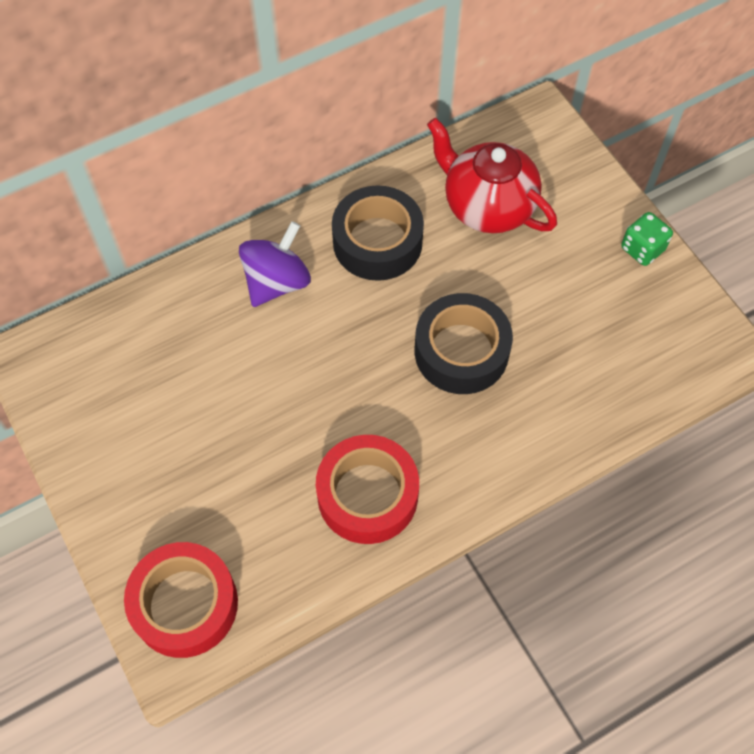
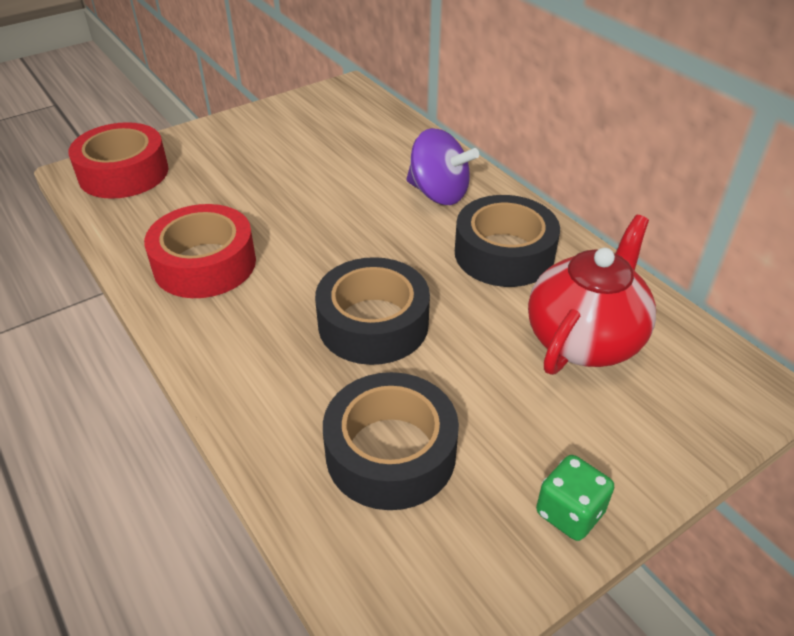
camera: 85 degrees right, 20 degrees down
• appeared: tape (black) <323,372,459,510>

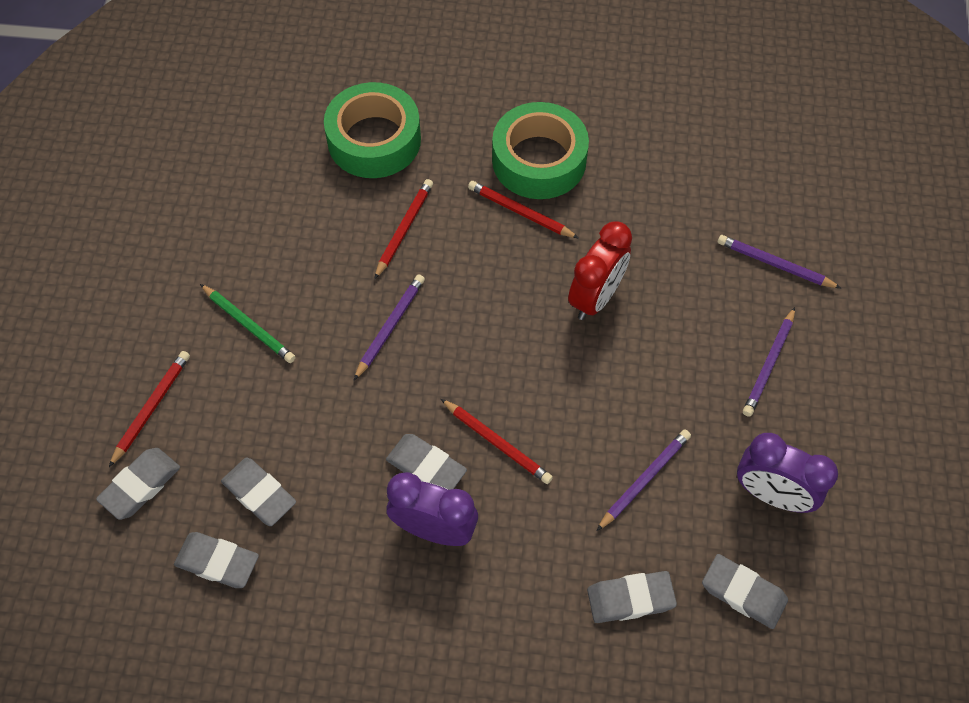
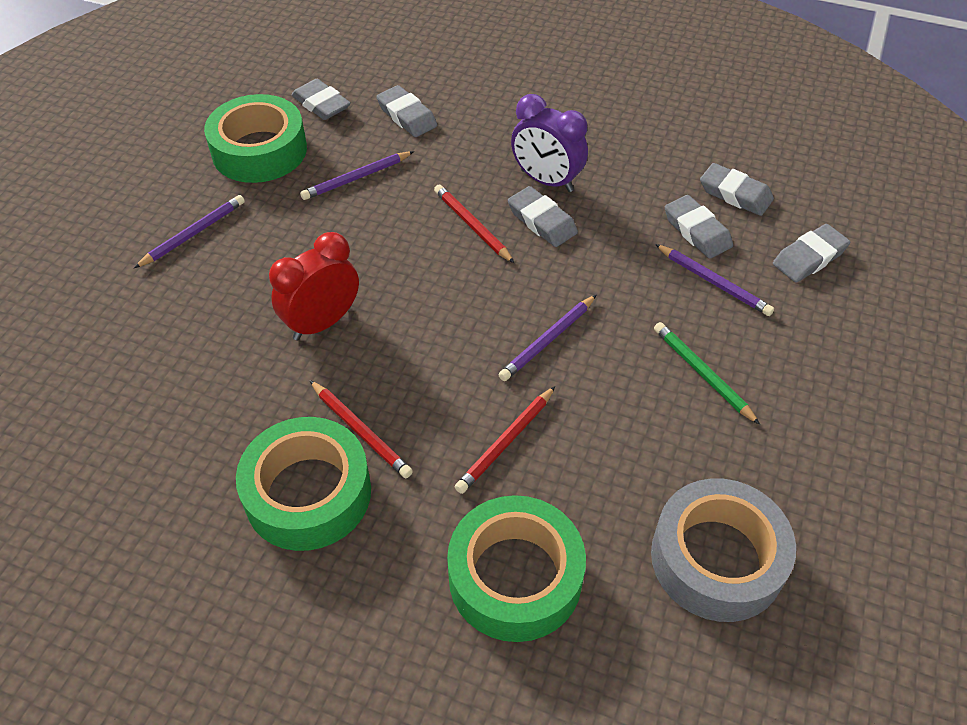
camera: 165 degrees left, 10 degrees down
• missing: pencil (red) <109,351,190,467>
• appeared: tape (grey) <651,478,796,622>
• relocated: pencil (purple) <717,235,841,288> to <655,244,774,316>
• exchanged: clock (purple) <737,433,838,513> to tape (green) <204,94,307,183>
• spun: eraser (grey) <587,571,677,623> = <376,85,437,137> 45 degrees clockwise

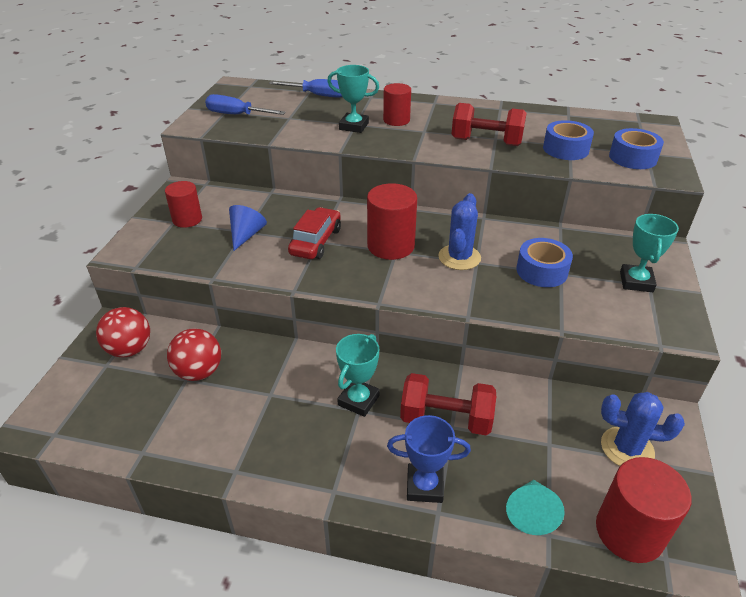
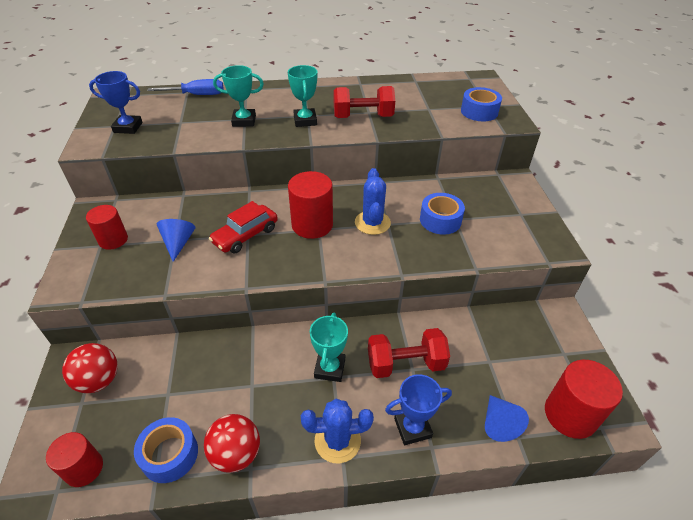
camera: 20 degrees left, 5 degrees up
• relocated: ball (red) <167,328,221,381> to <204,414,260,473>
• relocated: cylinder (red) <383,83,411,126> to <46,432,103,487>
• relocated: tape (blue) <543,120,594,160> to <134,417,198,483>
• relocated: cactus (blue) <601,392,685,466> to <301,399,374,463>
• relocated: trophy (turquoise) <620,214,679,292> to <288,65,317,127>
• exchanged: screwdriver (blue) <205,94,286,115> to trophy (blue) <89,71,143,134>
• colour: cone (turquoise) <506,480,564,535> to cone (blue) <485,395,529,442>
• spun: car (red) <288,207,341,259> = <209,201,278,253> 135 degrees counterclockwise

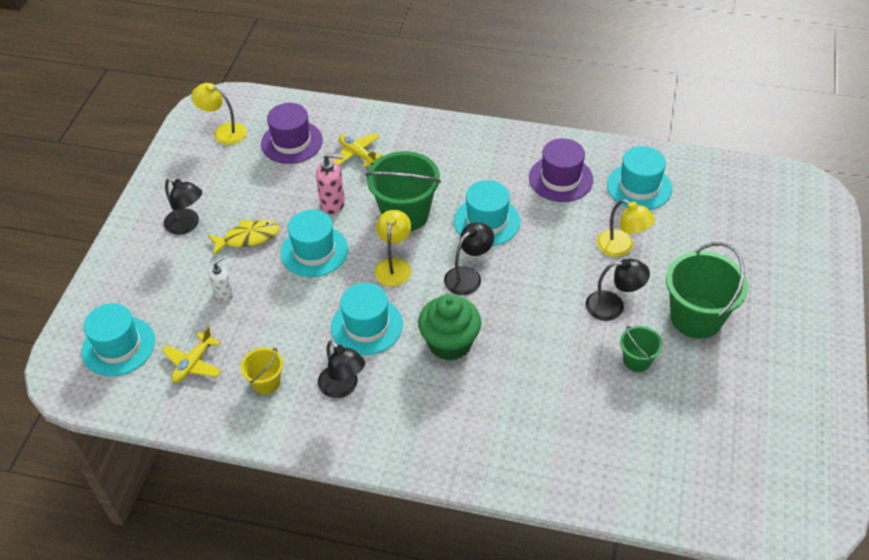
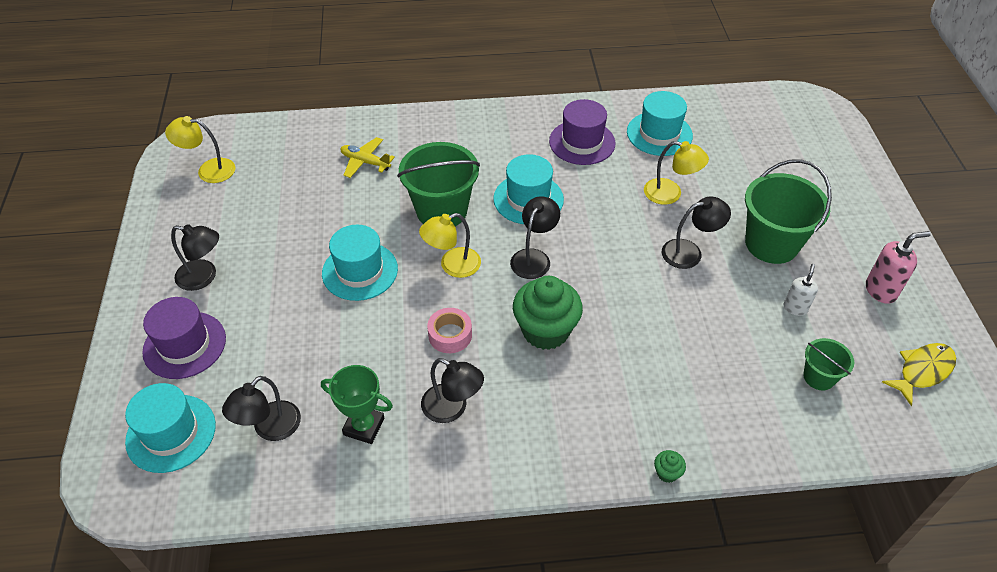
camera: 20 degrees left, 0 degrees up
• appeared: cupcake (green) <654,450,686,483>
• relocated: fish (yellow) <208,220,280,256> to <882,343,956,406>
• relocated: soap dispenser (white) <208,256,233,301> to <784,264,818,316>
• relocated: hat (purple) <261,103,323,164> to <142,297,226,379>
• relocated: soap dispenser (pink) <316,153,345,215> to <866,231,931,304>
• relocated: bucket (green) <620,326,663,372> to <803,338,854,390>
• exchanged: plane (yellow) <162,327,222,383> to lamp (black) <222,376,301,441>
• exchanged: bucket (yellow) <241,348,283,394> to trophy (green) <321,365,393,444>
• exchanged: hat (turquoise) <331,283,403,355> to tape (pink) <427,308,472,353>
• spun: lamp (yellow) <374,210,411,286> = <419,213,481,278> 105 degrees counterclockwise

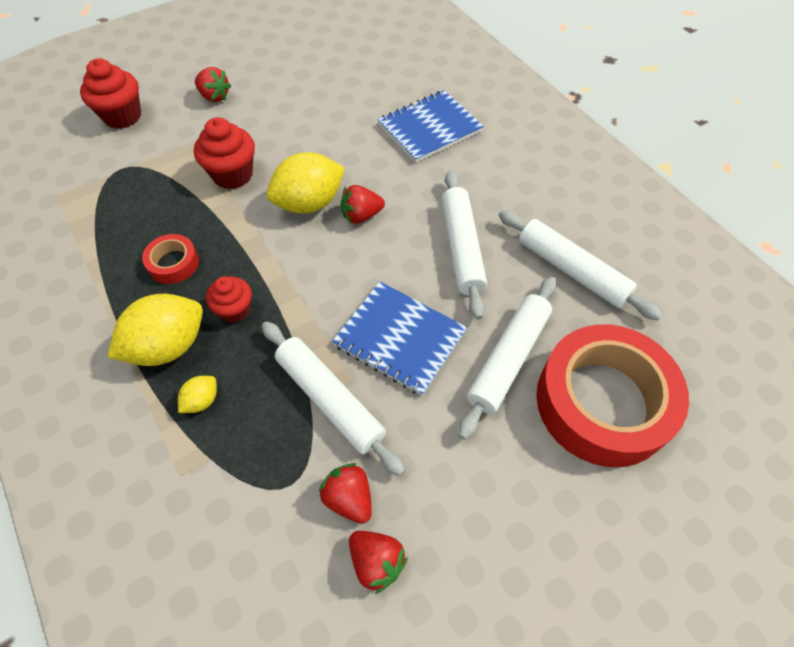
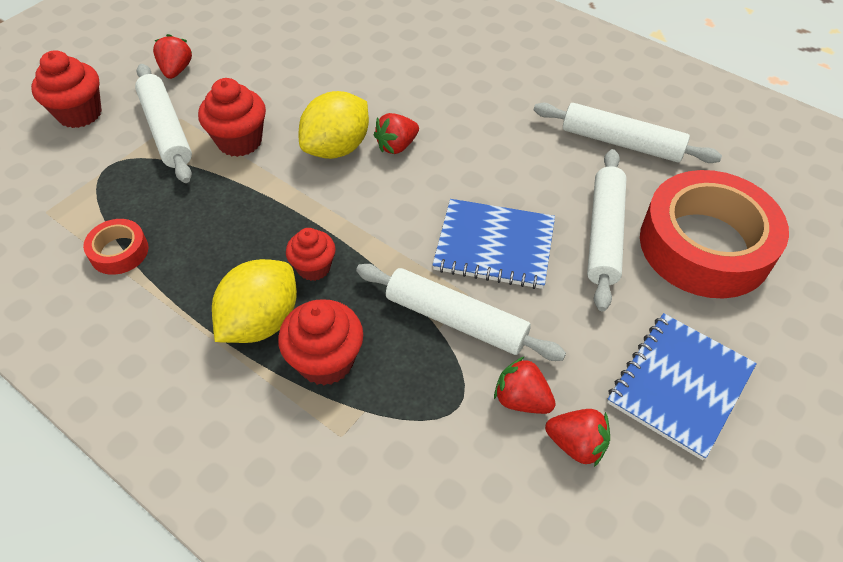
camera: 20 degrees left, 5 degrees down
• relocated: tape (red) <142,234,199,284> to <83,219,148,275>
• relocated: notebook (blue) <378,90,484,163> to <607,313,757,460>
• relocated: rolling pin (white) <442,171,487,320> to <135,64,192,183>
• exchanged: lemon (yellow) <178,376,217,413> to cupcake (red) <278,299,363,385>
• spun: strawberry (red) <195,67,231,102> = <153,34,192,79> 105 degrees counterclockwise

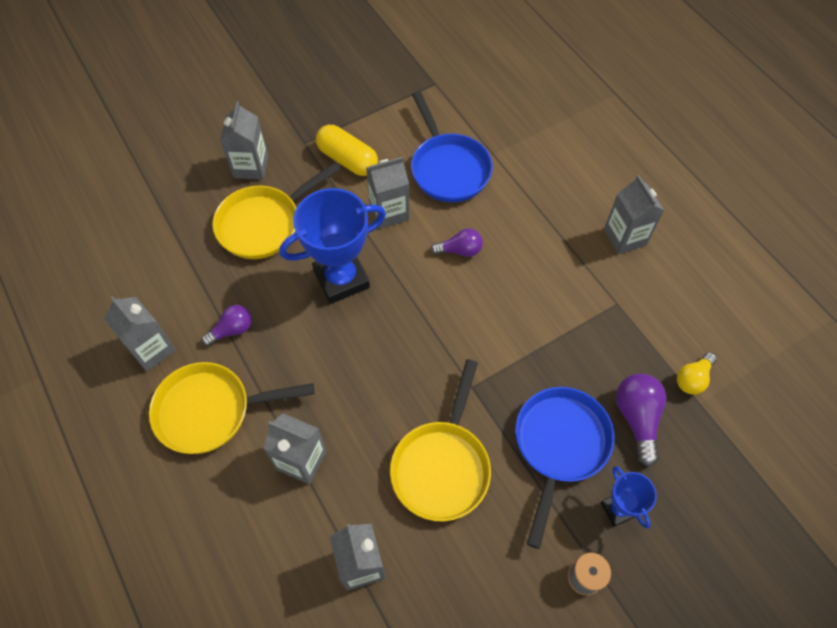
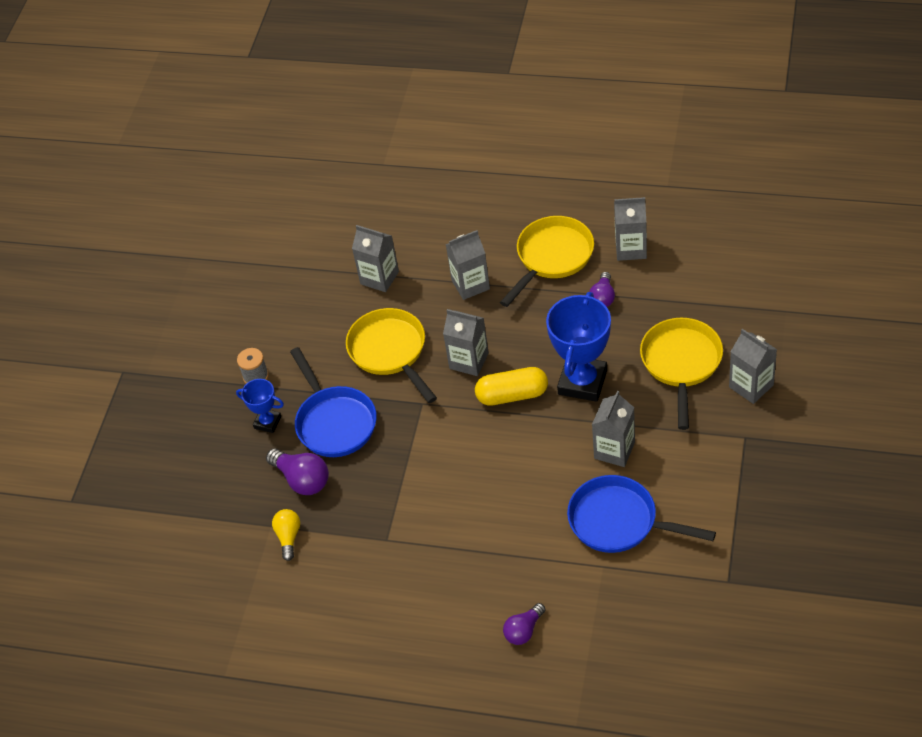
camera: 140 degrees right, 10 degrees down
• relocated: capsule (yellow) <316,125,378,176> to <475,367,548,406>
• relocated: light bulb (purple) <430,228,483,257> to <503,603,545,645>
• relocated: carton (grey) <604,175,664,254> to <443,309,489,376>

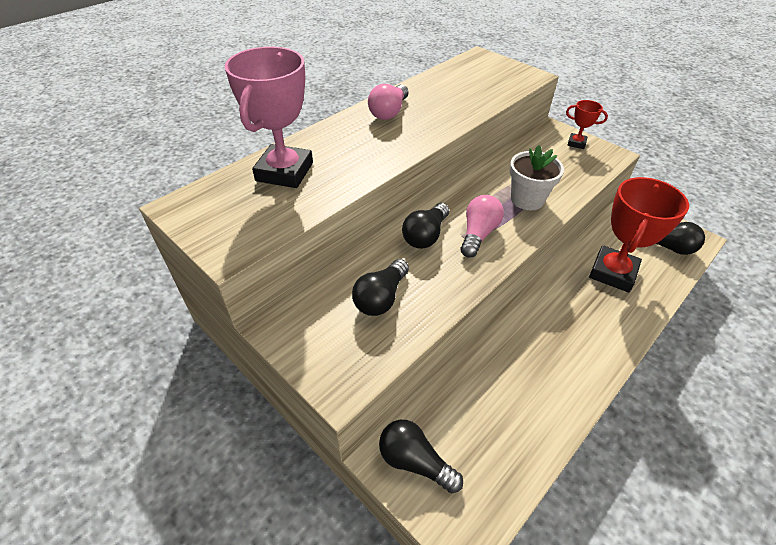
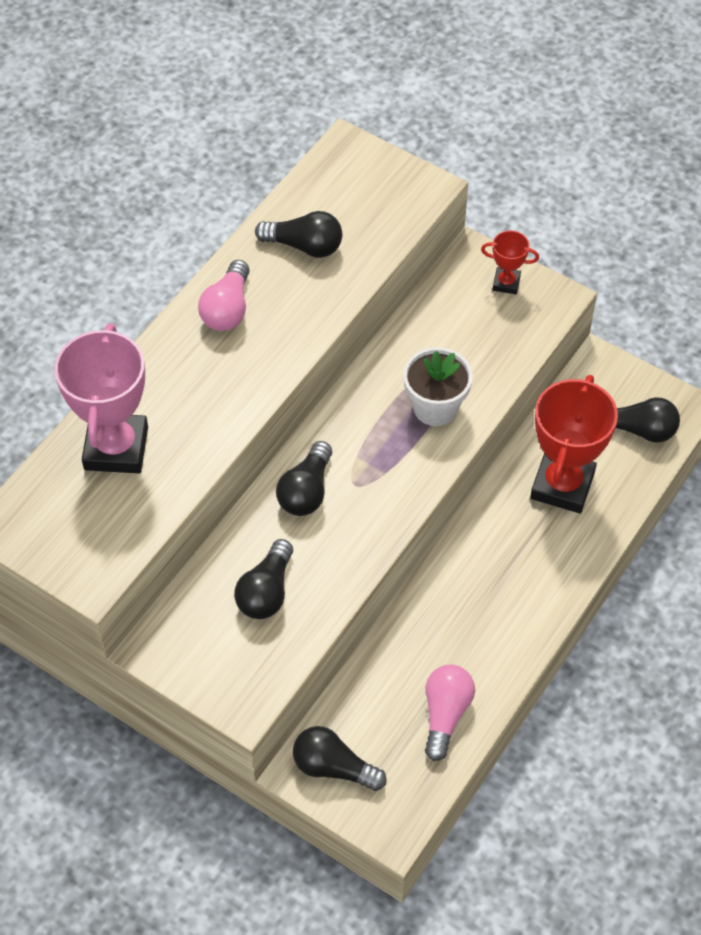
camera: 10 degrees left, 10 degrees up
• appeared: light bulb (black) <255,211,342,258>
• relocated: light bulb (pink) <460,195,504,258> to <425,665,475,761>

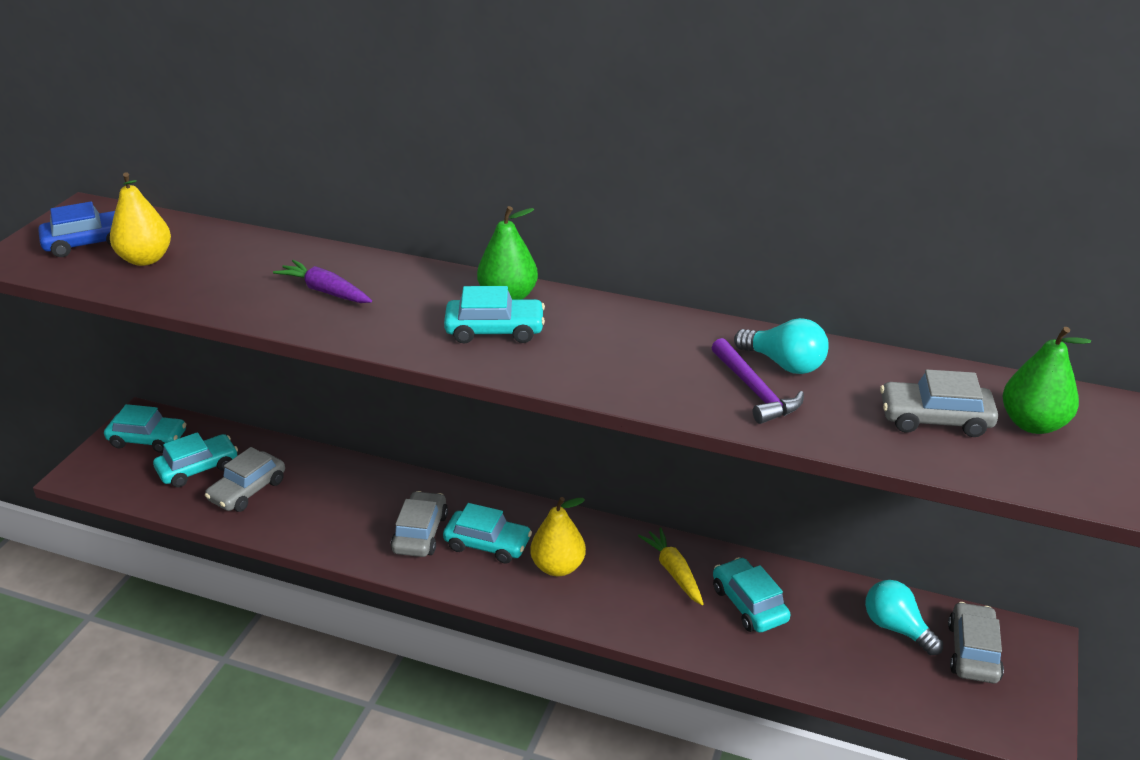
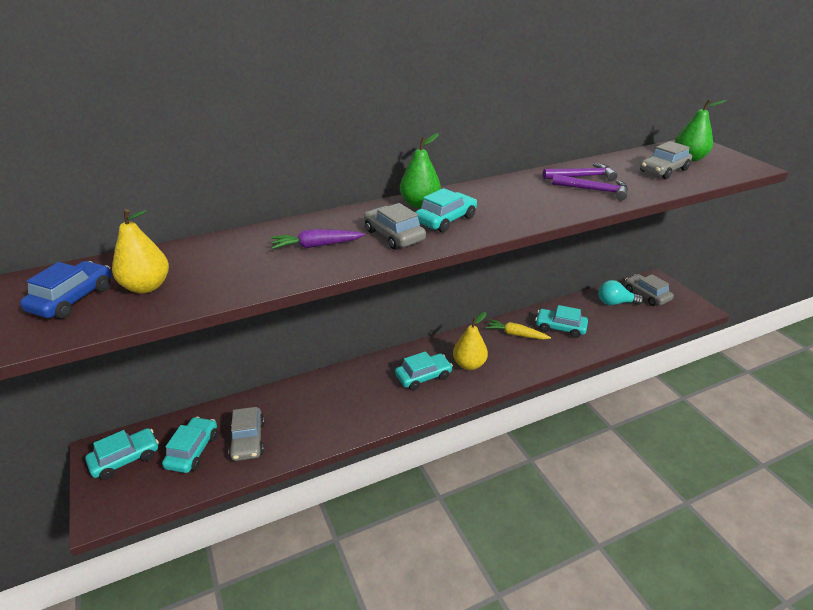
camera: 45 degrees left, 0 degrees up
• relocated: car (grey) <391,491,448,557> to <364,203,426,250>
• exchanged: light bulb (turquoise) <734,318,829,374> to hammer (purple) <543,163,618,181>

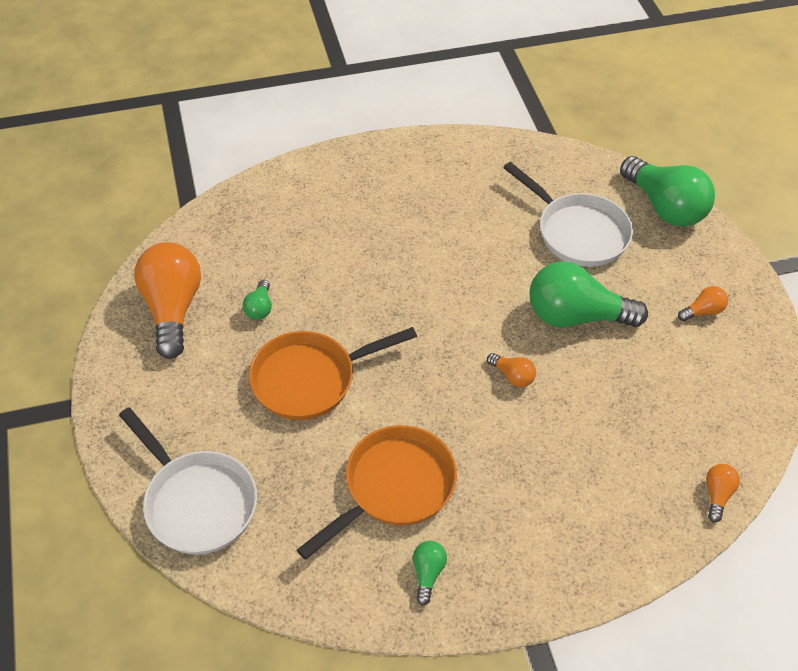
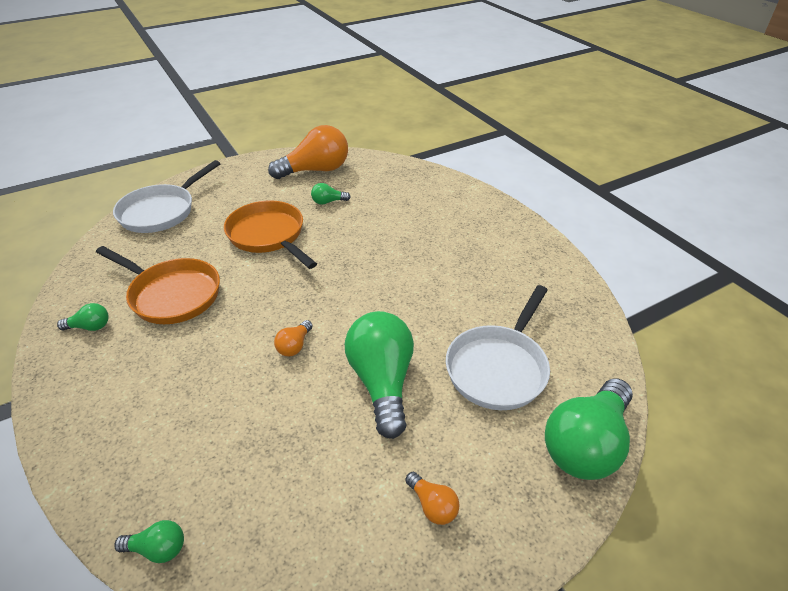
camera: 75 degrees right, 10 degrees down
• colour: light bulb (orange) <706,464,740,522> to light bulb (green) <114,520,184,563>

